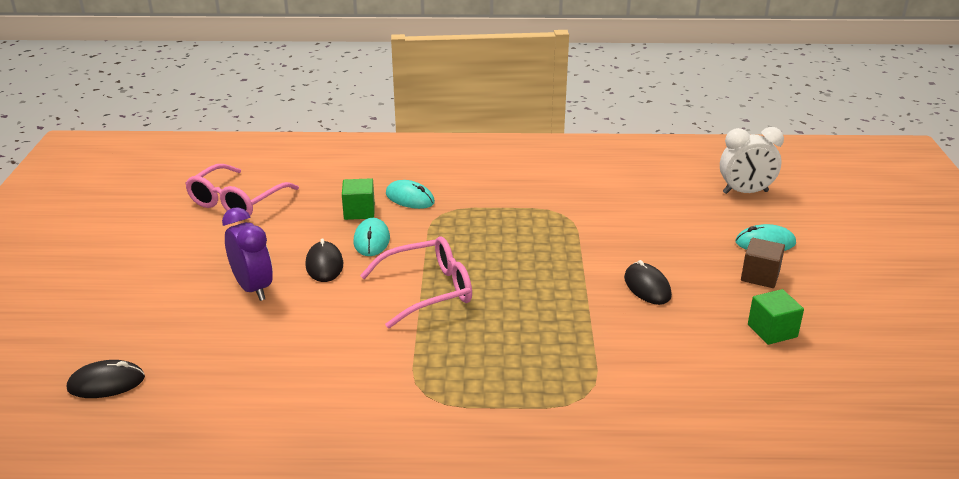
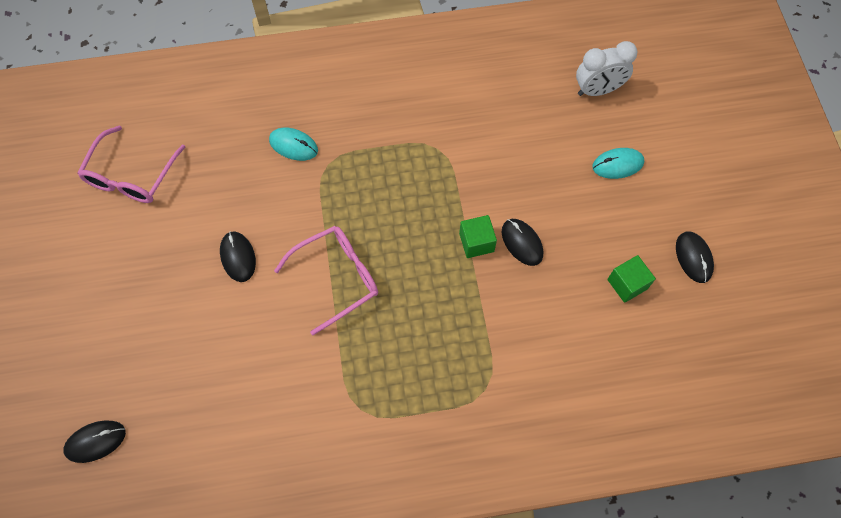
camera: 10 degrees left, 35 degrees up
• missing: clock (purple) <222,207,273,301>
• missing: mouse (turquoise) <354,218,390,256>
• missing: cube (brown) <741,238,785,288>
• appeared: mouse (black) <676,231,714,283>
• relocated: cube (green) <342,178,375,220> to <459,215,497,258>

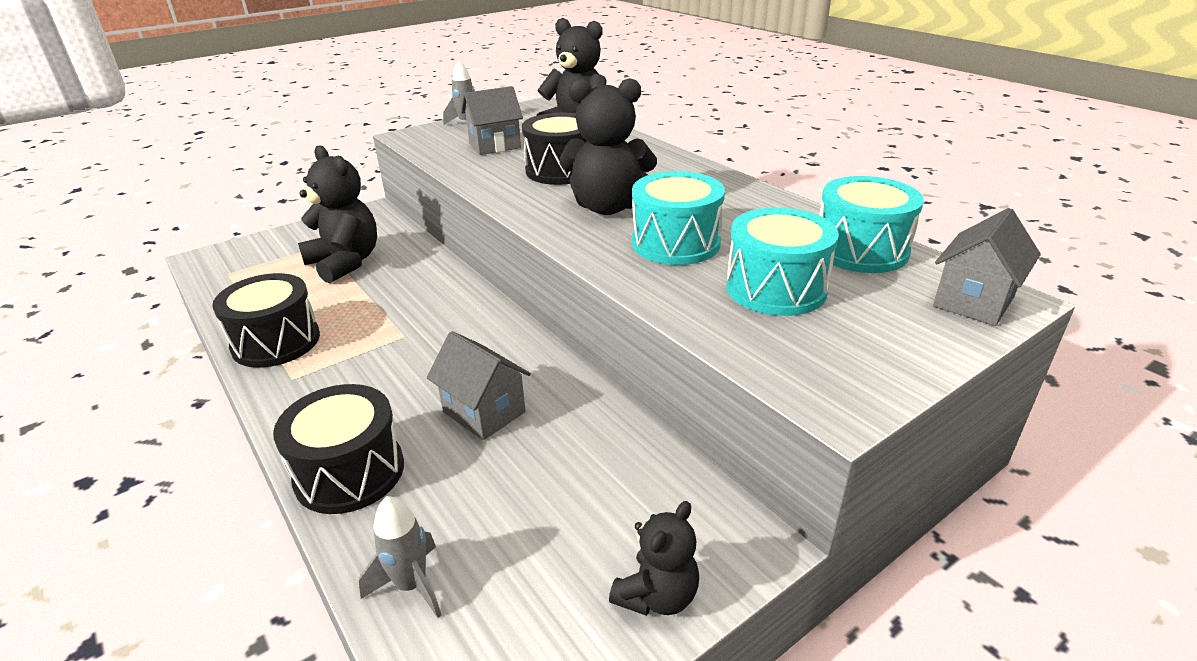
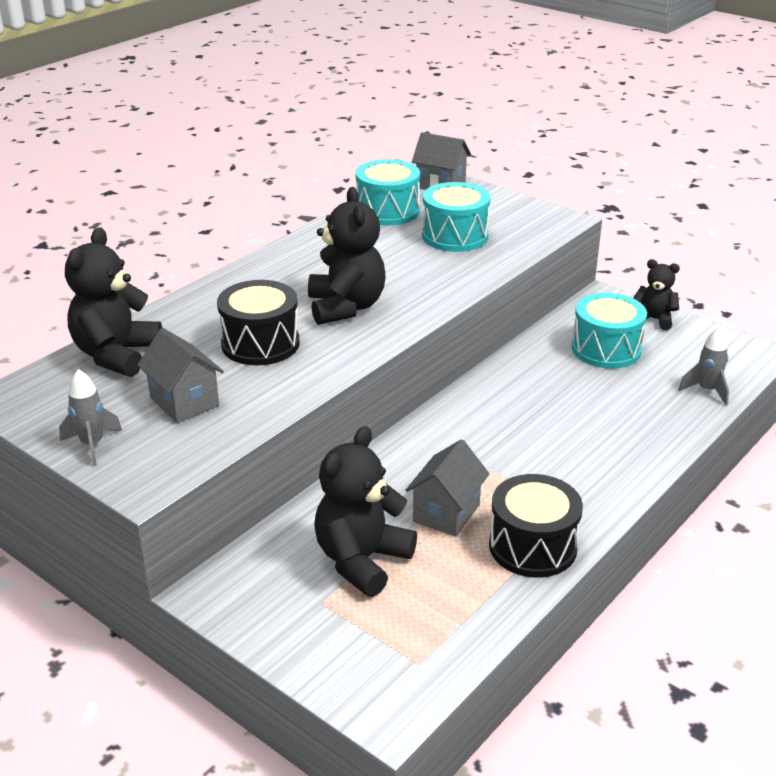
camera: 105 degrees left, 0 degrees up
• missing: drum (black) <273,384,404,514>
• relocated: house (grey) <427,331,531,440> to <405,439,489,537>
• relocated: drum (turquoise) <632,171,725,265> to <572,293,647,369>

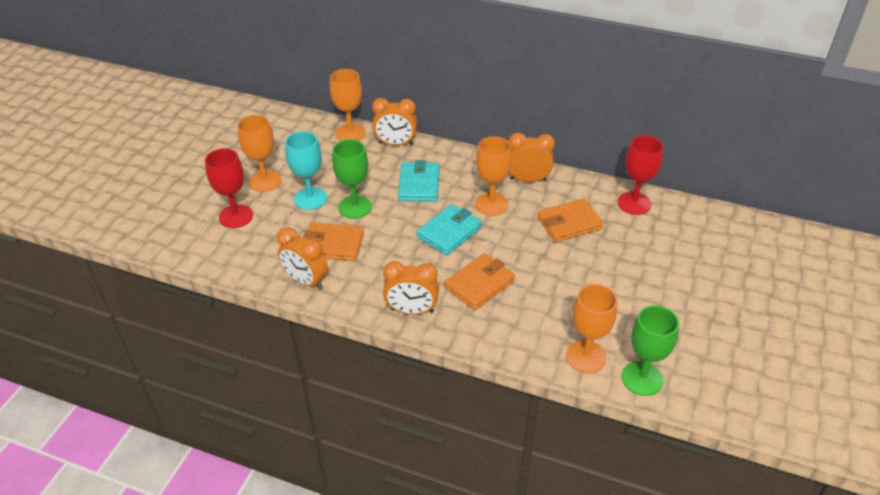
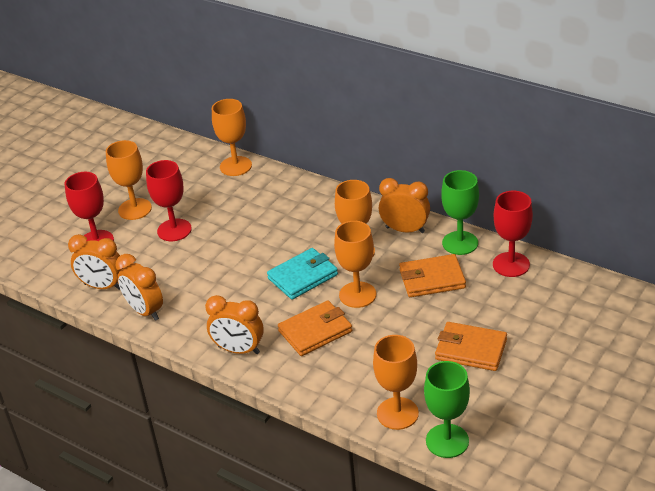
camera: 15 degrees right, 5 degrees down
• missing: wallet (turquoise) <398,160,440,202>
• appeared: goblet (orange) <334,221,376,308>
• relocated: wallet (orange) <303,222,364,261> to <435,322,507,371>
• relocated: goblet (green) <332,139,372,219> to <441,170,479,255>
• relocated: clock (orange) <372,98,417,146> to <68,234,123,290>
• colour: goblet (turquoise) <285,131,327,210> to goblet (red) <146,160,192,241>

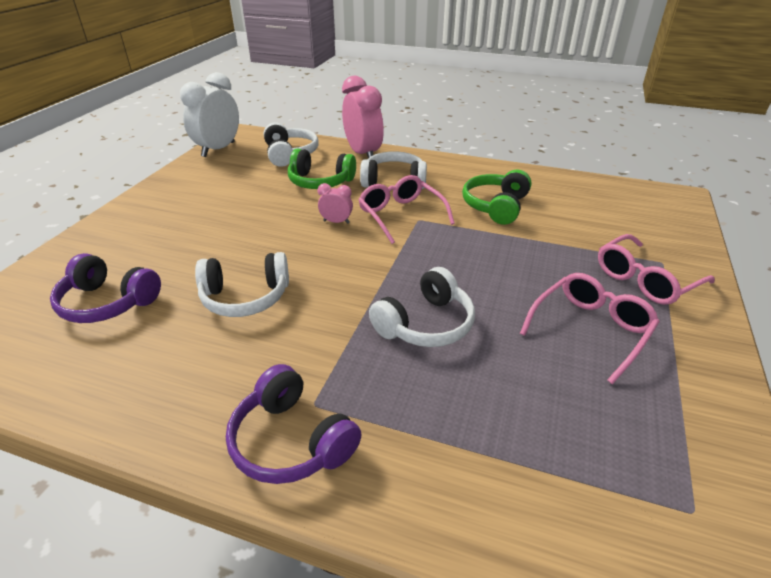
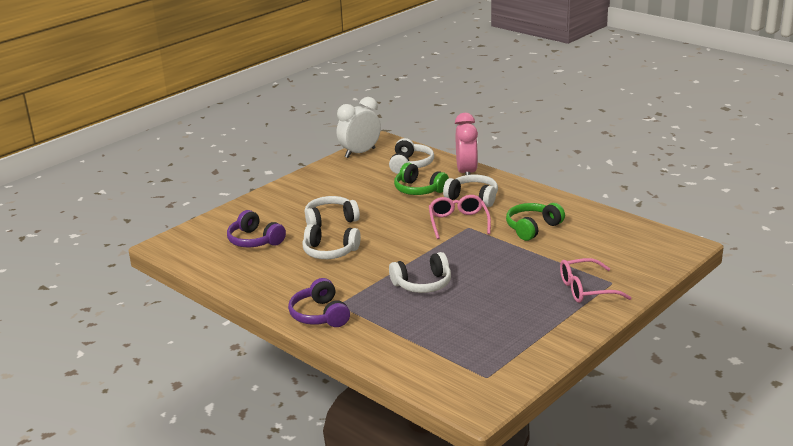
camera: 25 degrees right, 10 degrees down
• missing: clock (pink) <318,183,353,224>
• missing: glasses (pink) <520,273,660,384>
• appeared: headphones (white) <305,196,360,227>

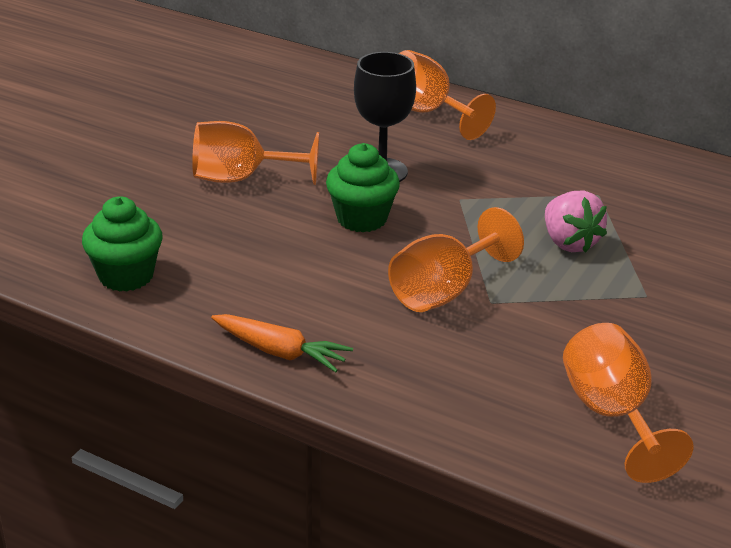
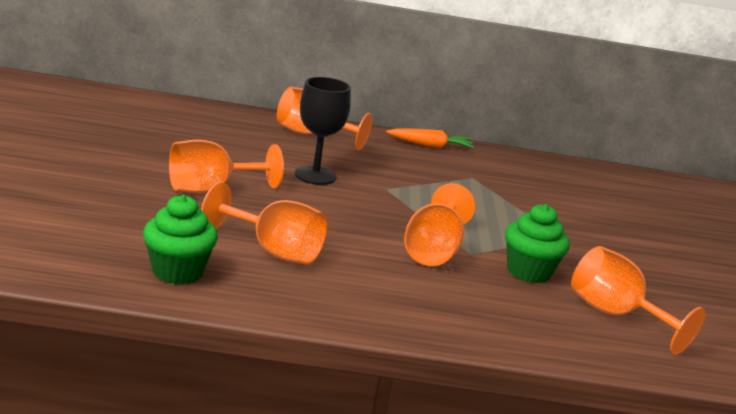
camera: 30 degrees left, 10 degrees down
• missing: strawberry (pink) <545,191,607,253>
• appeared: goblet (orange) <201,182,328,265>
• relocated: carrot (orange) <211,314,353,372> to <386,128,474,149>
• relocated: cupcake (green) <326,143,400,232> to <505,204,570,283>

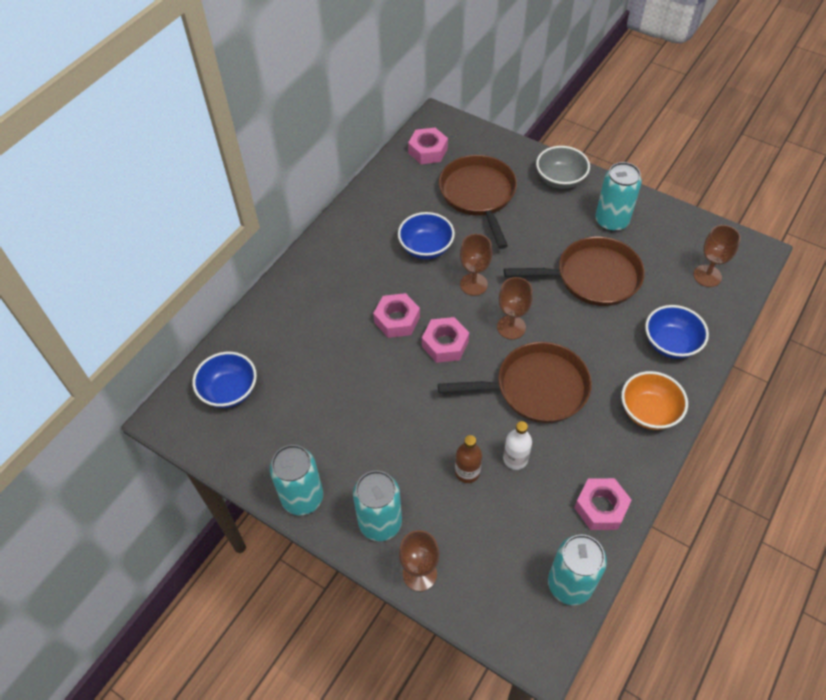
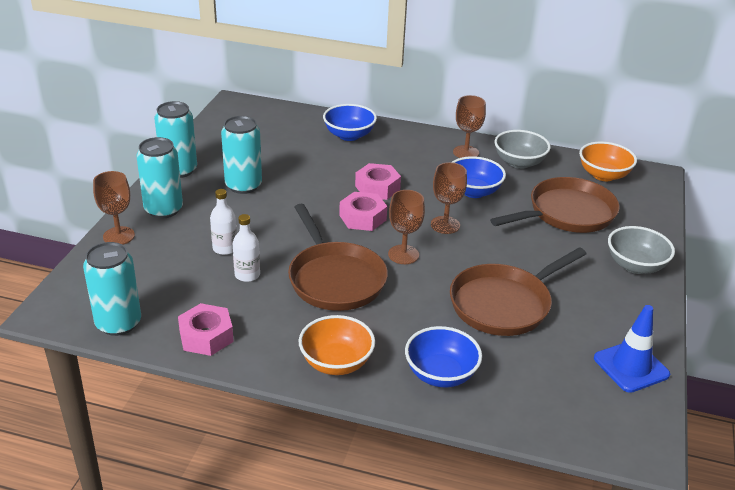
camera: 70 degrees right, 20 degrees down
• appeared: bowl (grey) <494,130,551,169>
• appeared: traffic cone (blue) <594,305,670,393>
• relocated: bowl (blue) <192,352,257,408> to <323,104,377,141>
• relocated: can (turquoise) <595,162,642,231> to <221,116,262,194>
• relocated: goblet (brown) <693,225,741,287> to <453,95,486,158>
• exchanged: nut (pink) <408,128,448,164> to bowl (orange) <579,141,637,181>
• colour: bottle (brown) <455,435,482,483> to bottle (white) <210,189,237,255>
• spun: pan (brown) <504,237,645,306> = <450,247,587,336> 75 degrees clockwise

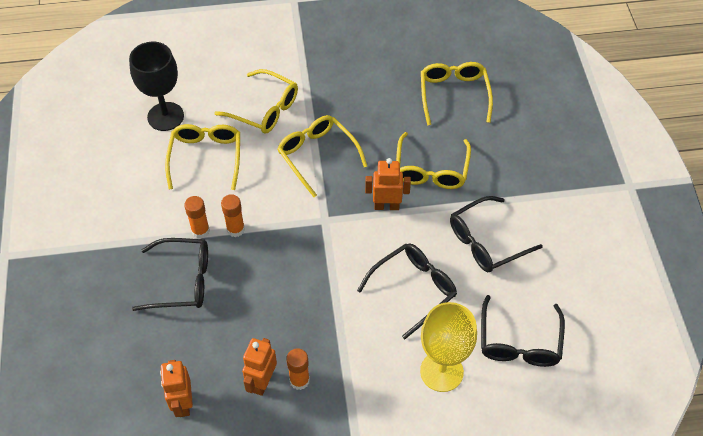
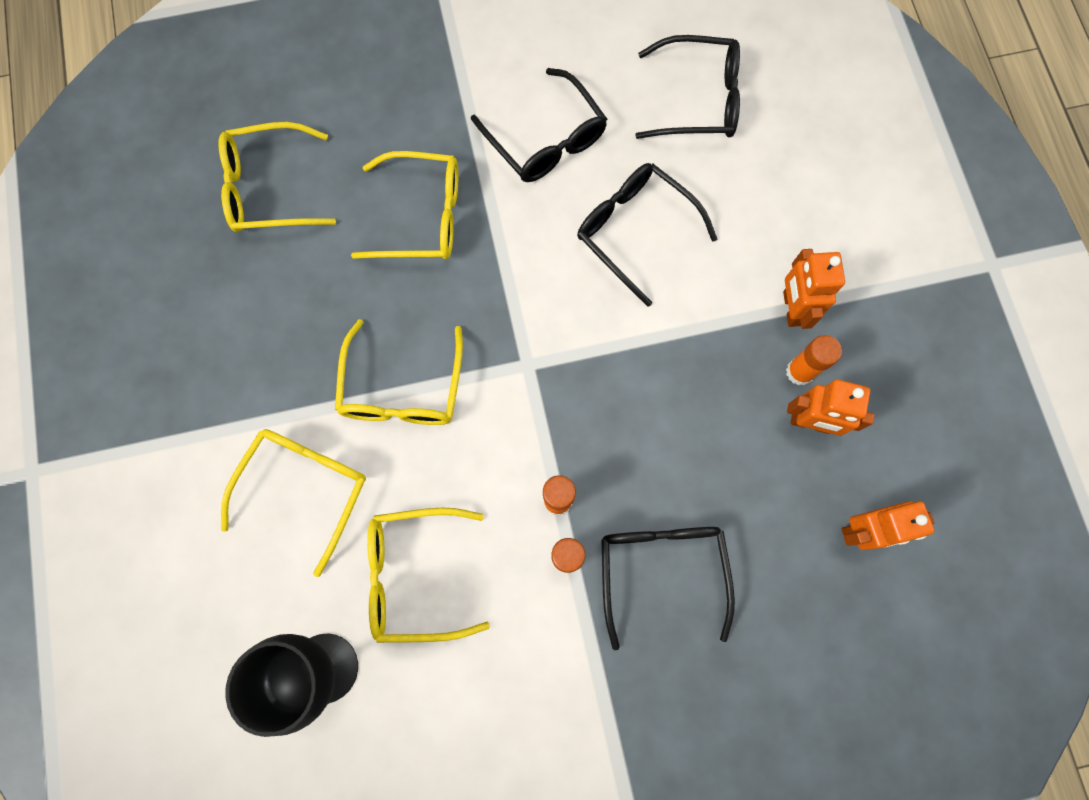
camera: 95 degrees left, 20 degrees up
• missing: goblet (yellow) <420,302,477,392>
• relocated: robot (orange) <365,158,411,210> to <783,249,845,329>
• spun: glasses (yellow) <277,115,367,197> = <335,319,463,425> 45 degrees counterclockwise

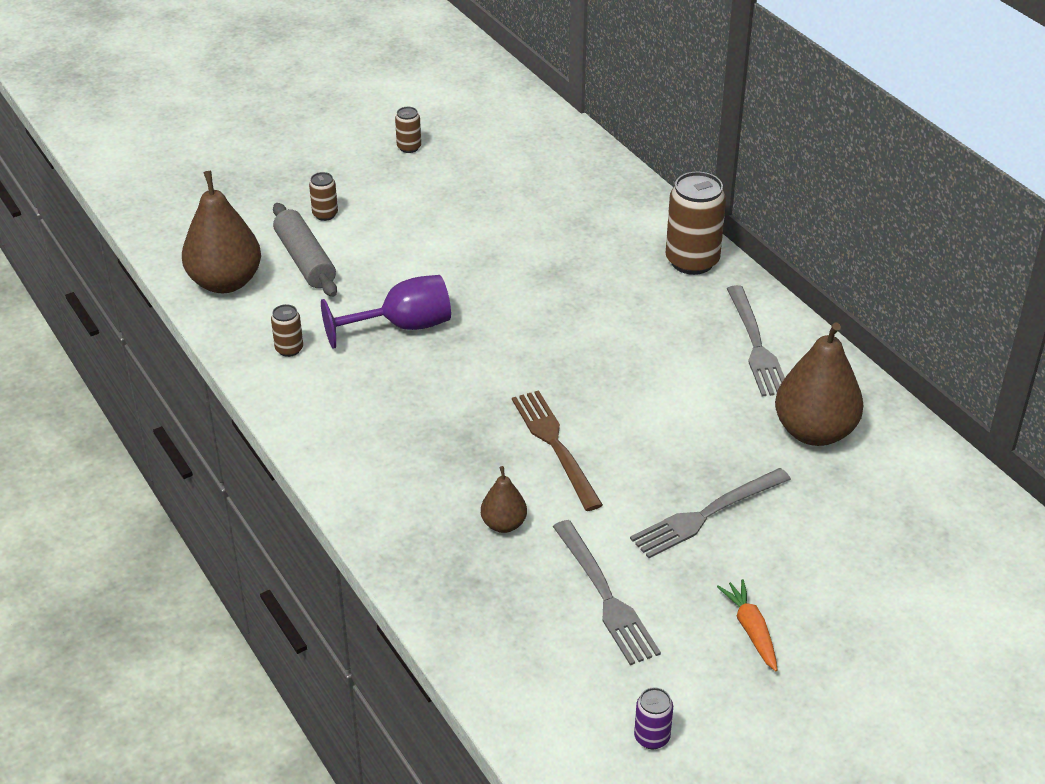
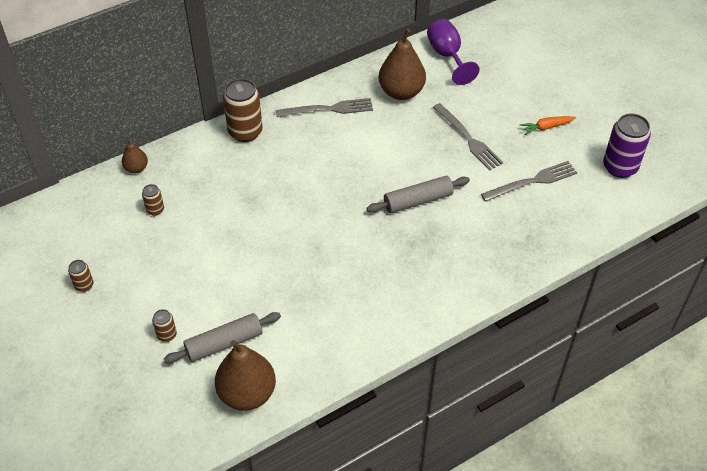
camera: 90 degrees left, 10 degrees up
• relocated: can (brown) <271,304,303,357> to <142,184,164,216>
• relocated: goblet (purple) <321,275,451,349> to <427,19,480,85>
• relocated: pear (brown) <481,466,527,533> to <122,139,148,173>
• exchanged: fork (brown) <512,390,603,511> to rolling pin (grey) <367,176,470,213>
• size: can (purple) <634,687,673,749> = <603,113,651,178> x2.04

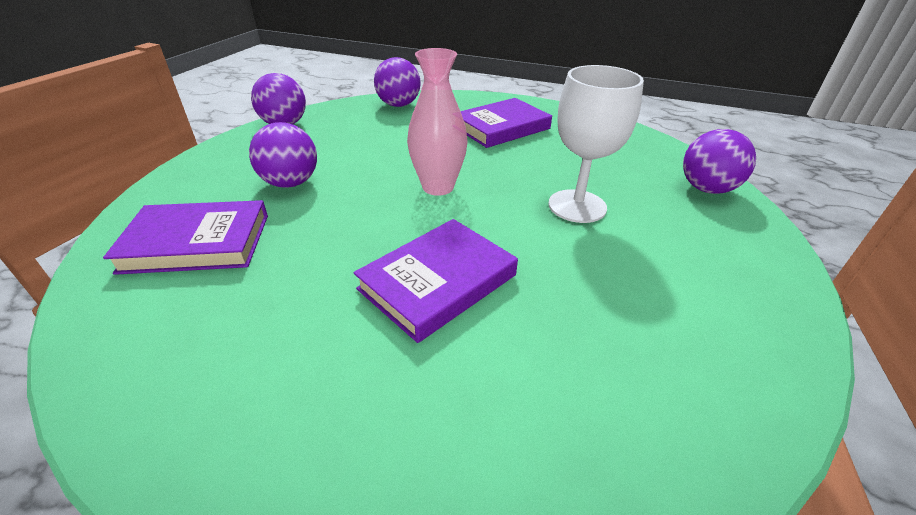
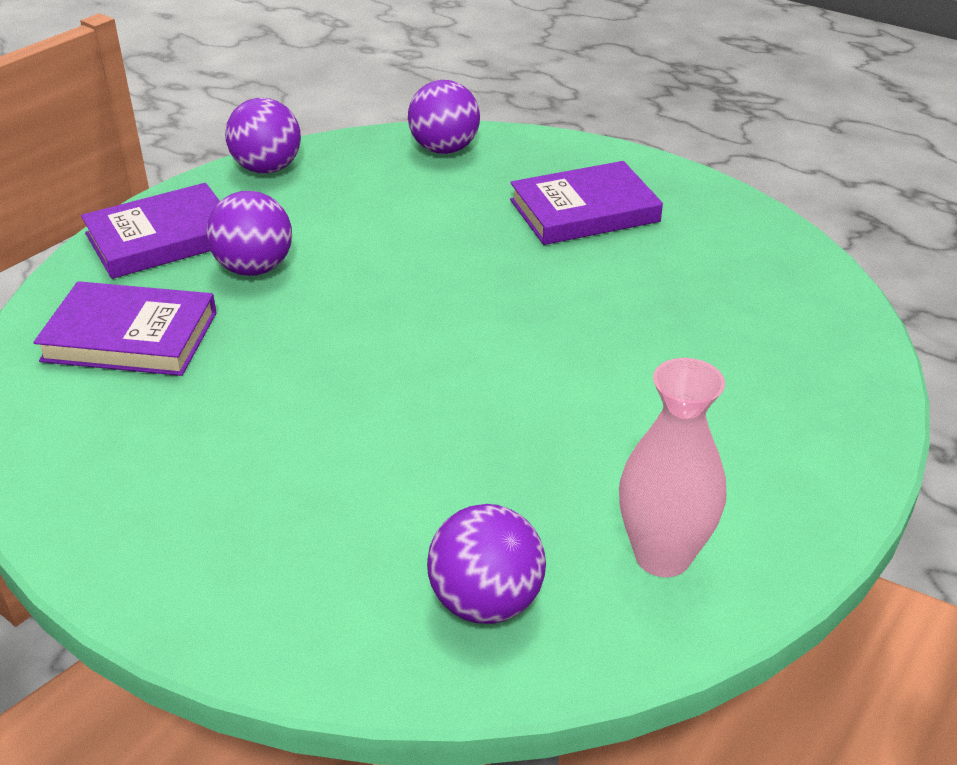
camera: 15 degrees right, 0 degrees up
• missing: goblet (white) <548,65,644,223>
• relocated: book (purple) <354,219,518,343> to <81,183,220,279>
• relocated: vase (pink) <407,48,468,196> to <619,358,726,577>
• relocated: ball (purple) <683,129,756,194> to <427,504,546,624>

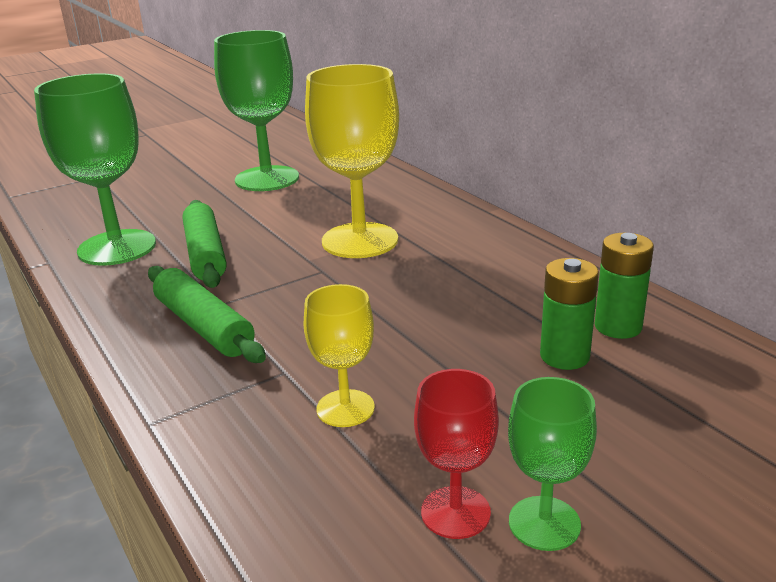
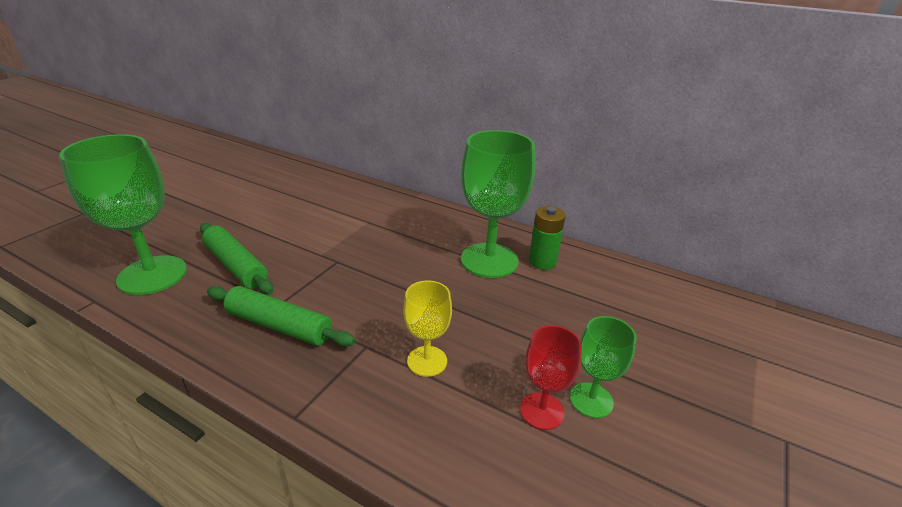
camera: 30 degrees left, 5 degrees up
• missing: goblet (yellow) <305,64,399,258>
• missing: battery (green) <540,258,599,370>
• relocated: goblet (green) <214,30,299,191> to <461,130,535,278>

